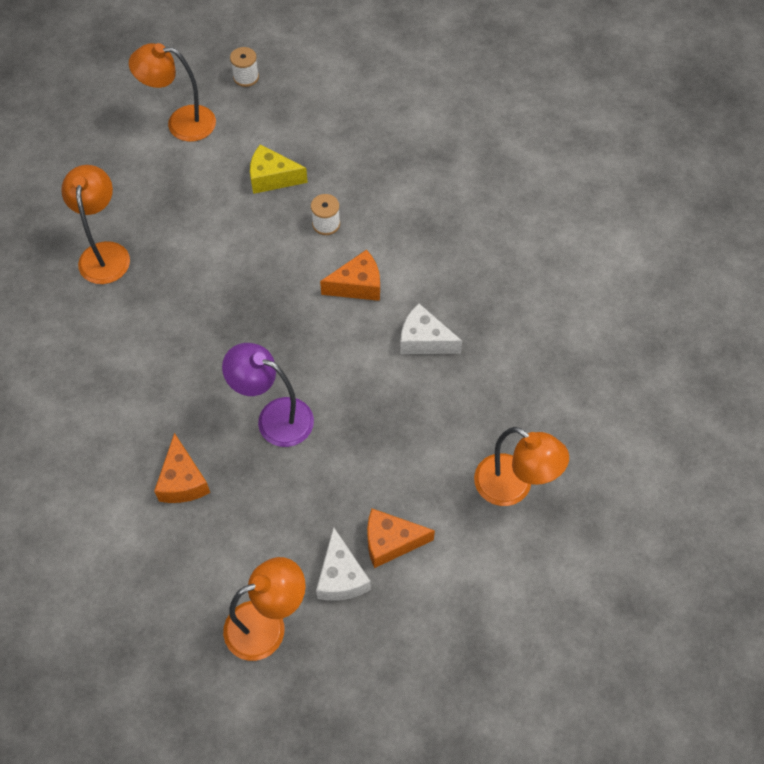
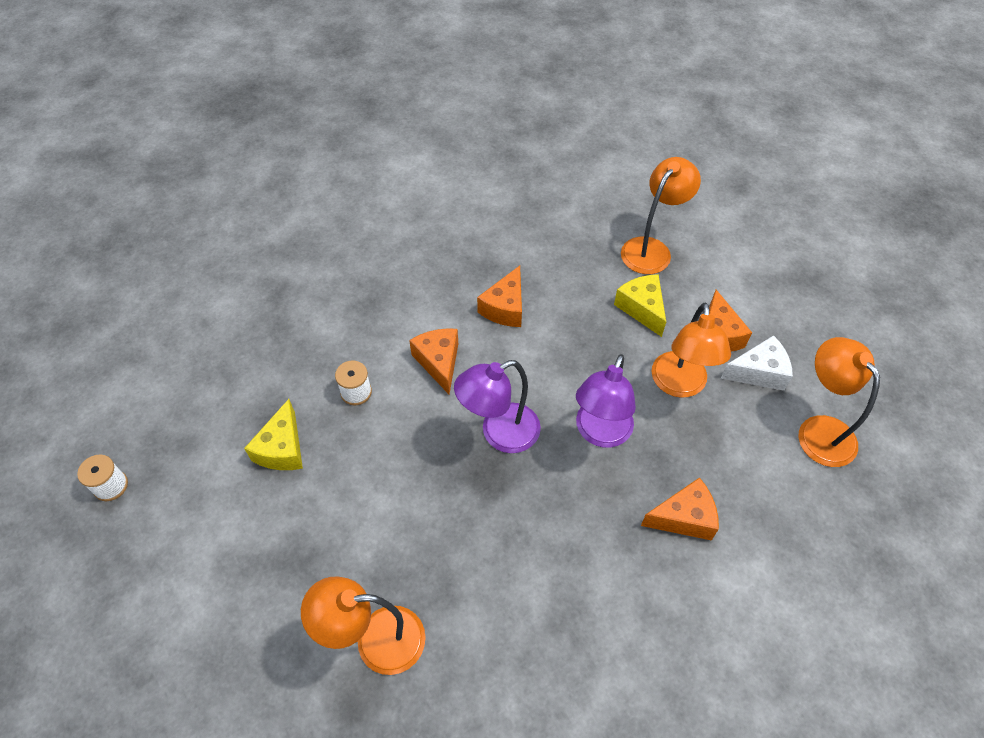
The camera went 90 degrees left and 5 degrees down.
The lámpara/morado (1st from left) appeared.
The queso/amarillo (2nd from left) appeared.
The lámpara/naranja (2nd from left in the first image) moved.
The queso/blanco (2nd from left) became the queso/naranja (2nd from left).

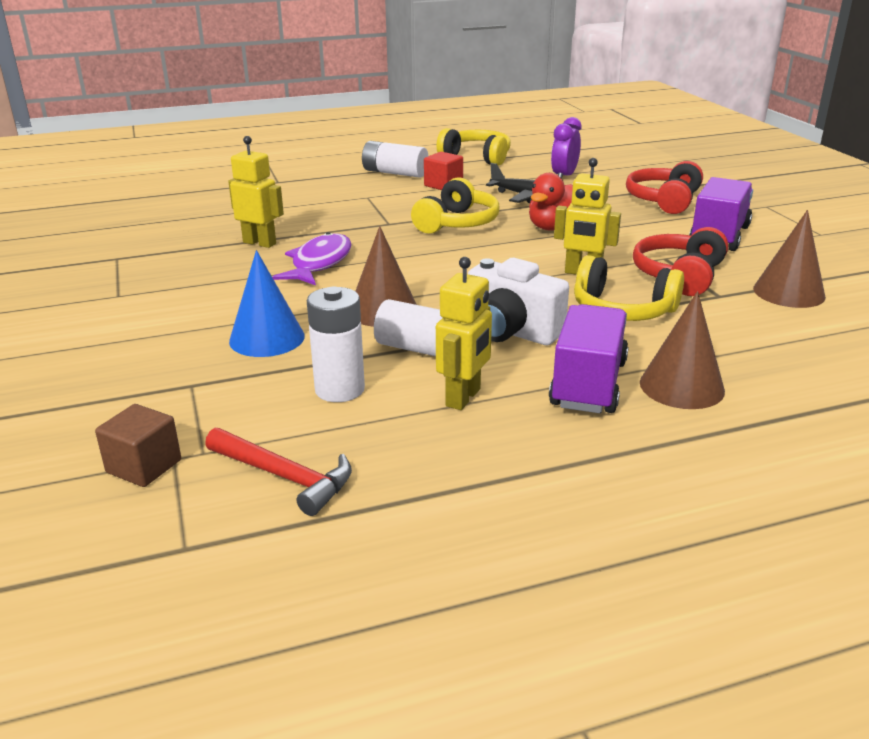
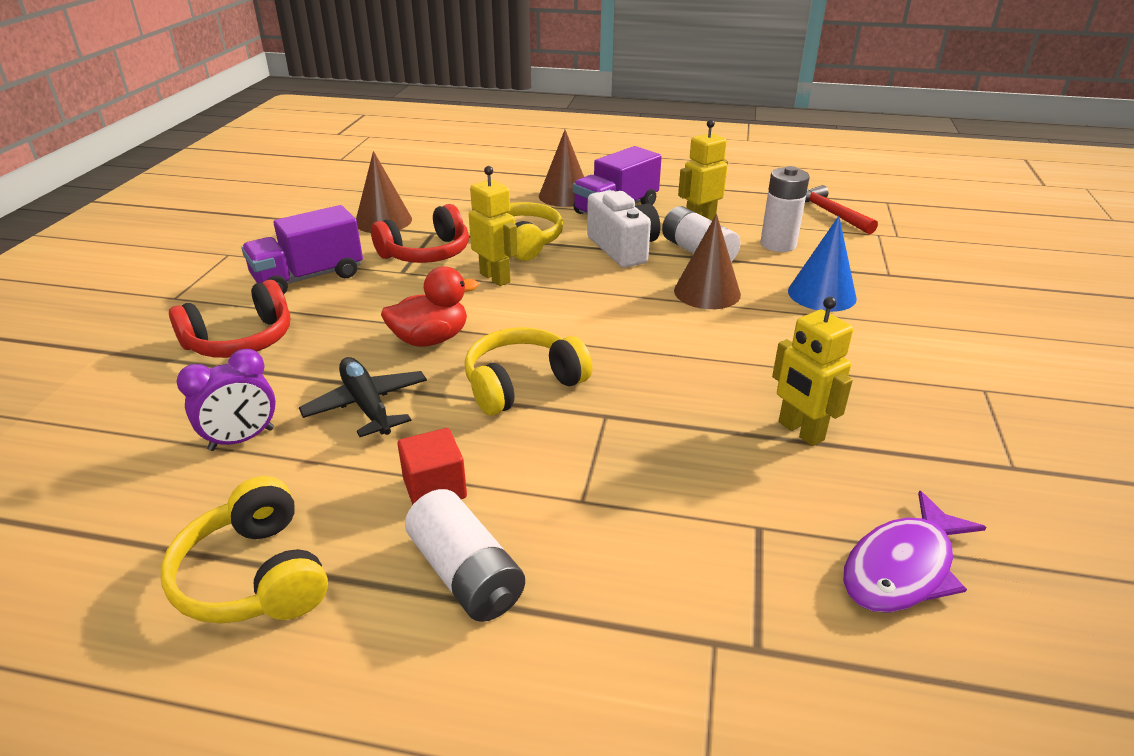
The camera went 150 degrees left and 5 degrees up.
The cubo/marrón disappeared.
The pez/morado moved.

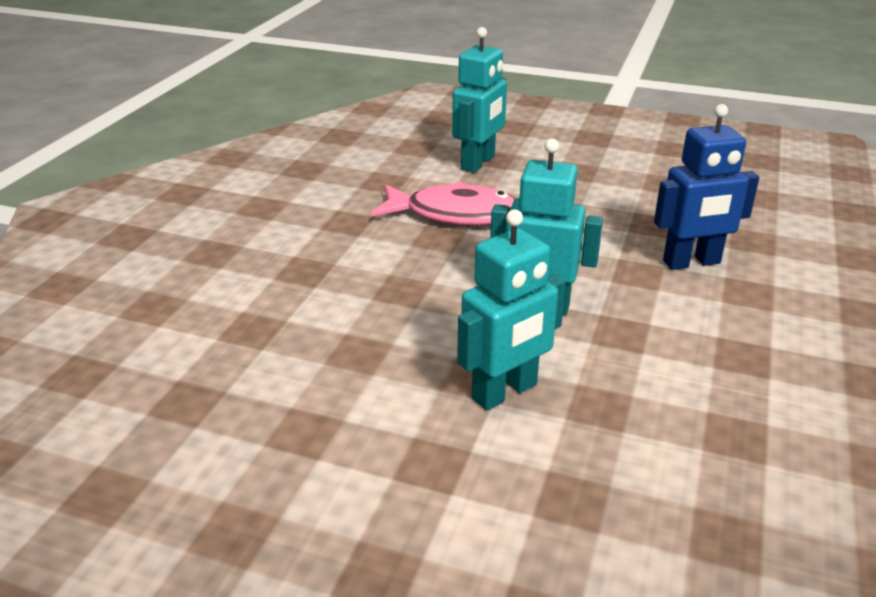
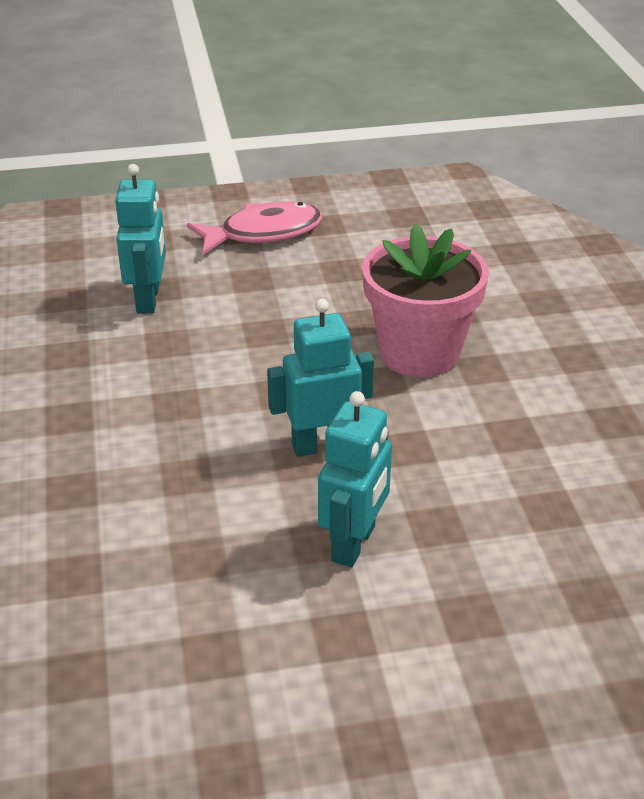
The camera went 30 degrees left and 5 degrees up.
The pez/rosa moved.
The robot/azul was replaced by the maceta/rosa.

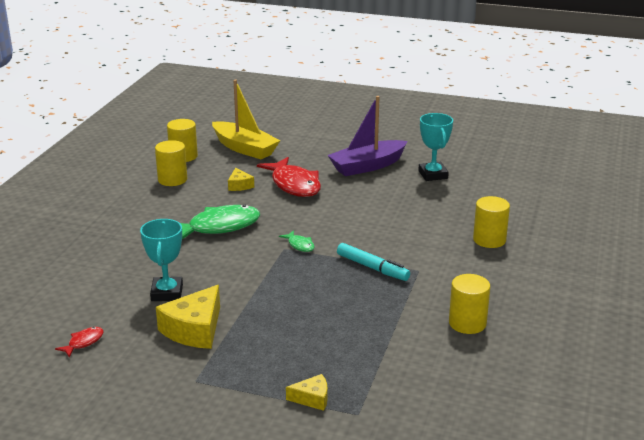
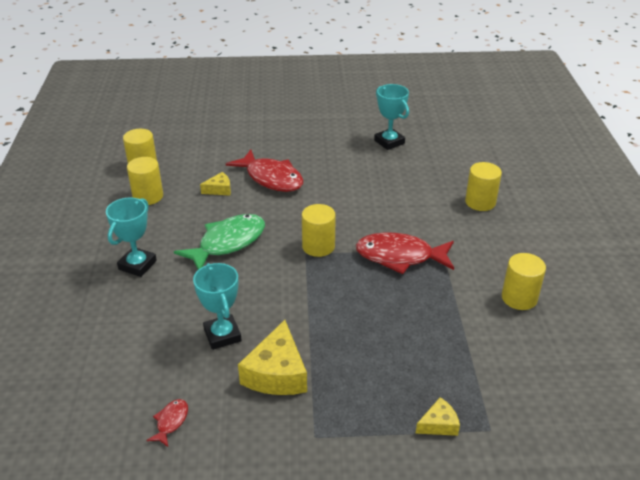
The camera went 20 degrees left and 10 degrees up.
The barco/amarillo disappeared.
The barco/morado disappeared.
The trofeo/turquesa (1st from left) appeared.
The pez/verde (2nd from left) was replaced by the cilindro/amarillo (3rd from left).
The rotulador/turquesa was replaced by the pez/rojo (3rd from left).
The queso/amarillo (2nd from left in the first image) turned 75 degrees counterclockwise.

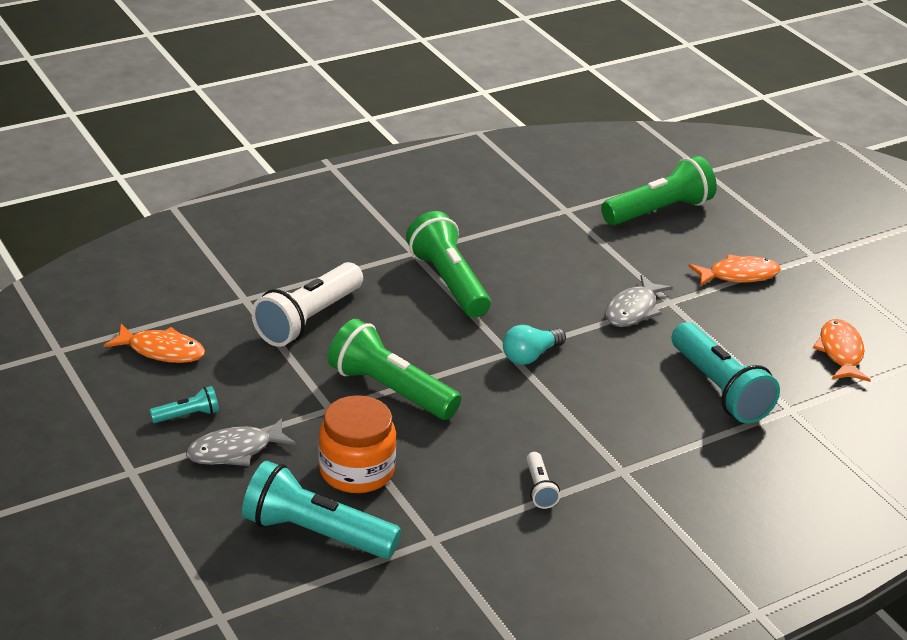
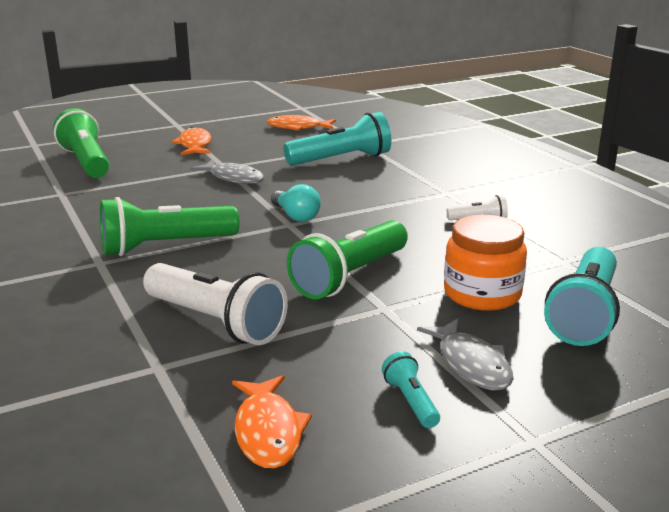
The camera went 85 degrees left and 10 degrees down.
The pez/naranja (1st from left in the first image) turned 150 degrees clockwise.

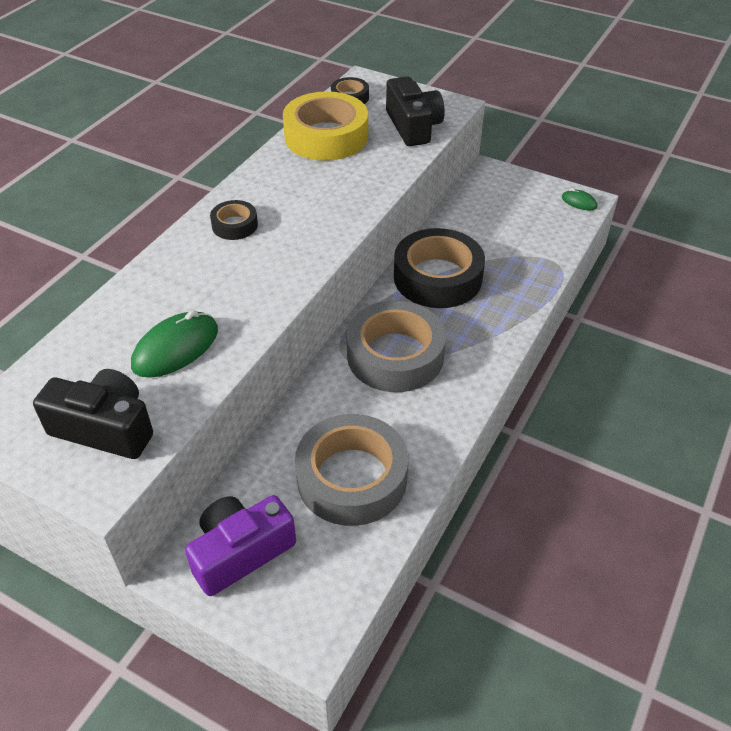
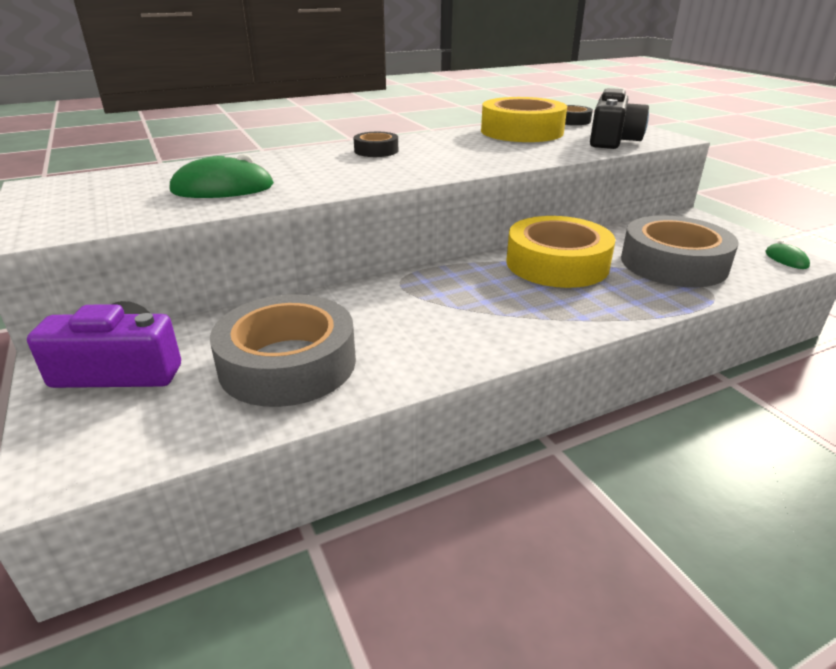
The camera went 35 degrees right and 15 degrees down.
The cámara/negro (1st from left) disappeared.
The cinta adhesiva/gris (2nd from left) moved.
The cinta adhesiva/negro (3rd from left) became the cinta adhesiva/amarillo (2nd from left).

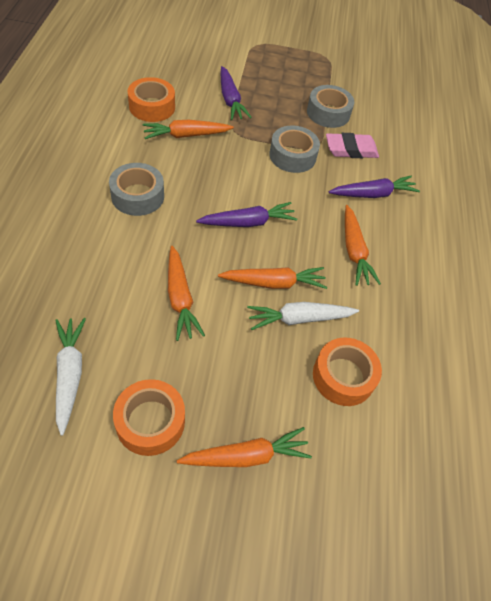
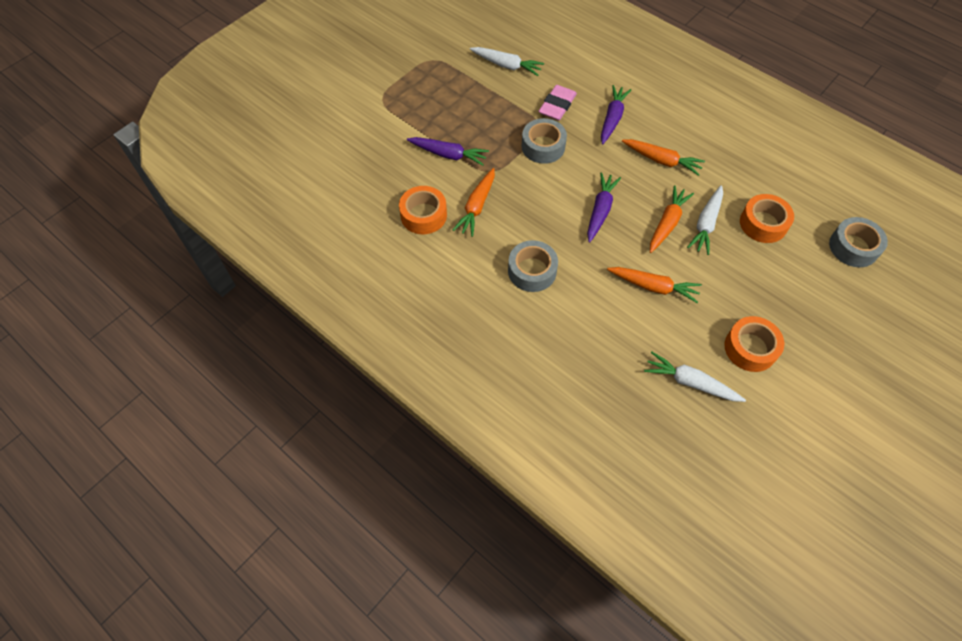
The camera went 50 degrees left and 5 degrees up.
The zanahoria/naranja (3rd from left) disappeared.
The zanahoria/blanco (1st from left) appeared.
The cinta adhesiva/gris (3rd from left) moved.

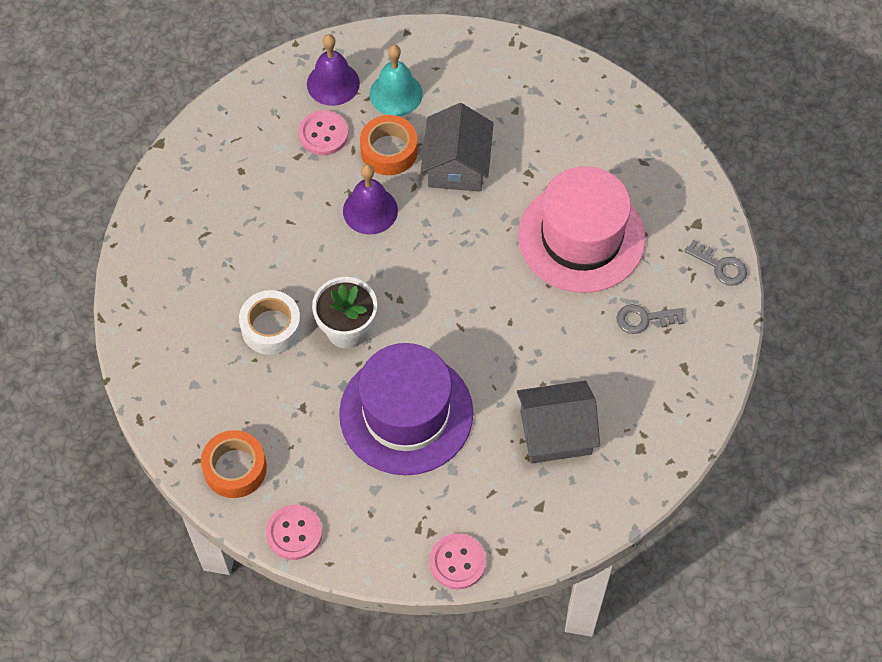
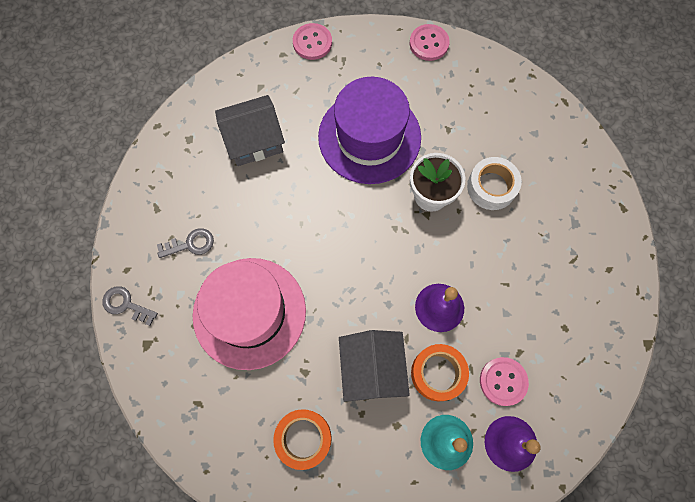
The camera went 170 degrees right and 10 degrees up.
The cinta adhesiva/naranja (1st from left) moved.

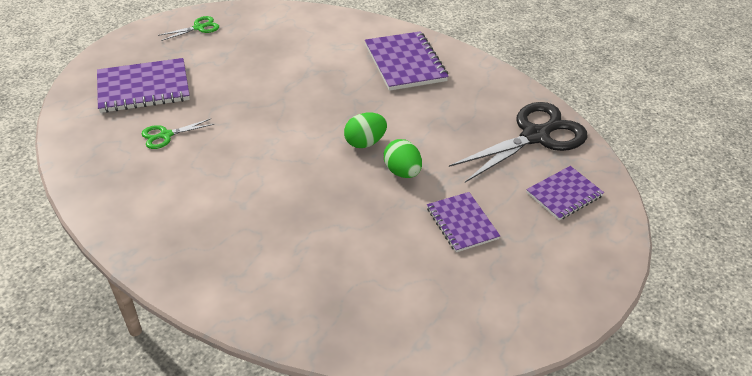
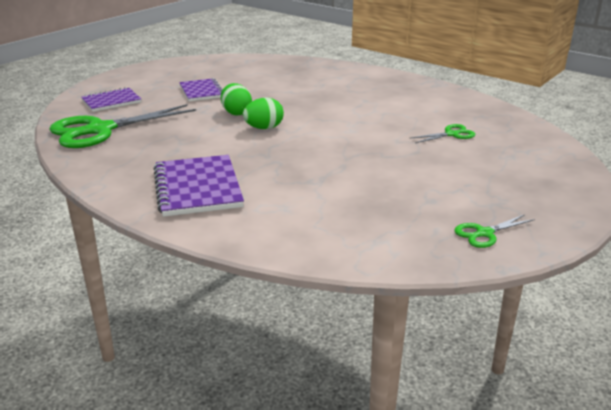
The camera went 175 degrees left and 15 degrees down.
The cuaderno/morado (1st from left) disappeared.
The tijeras/negro became the tijeras/verde (1st from left).

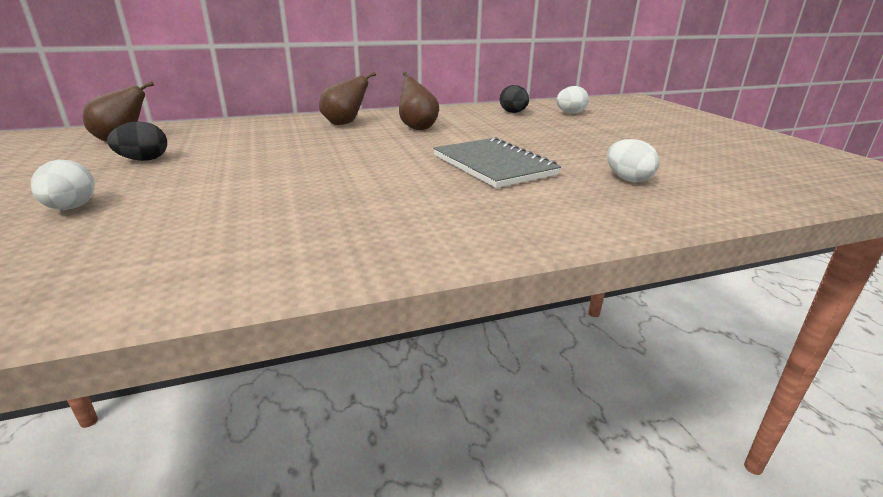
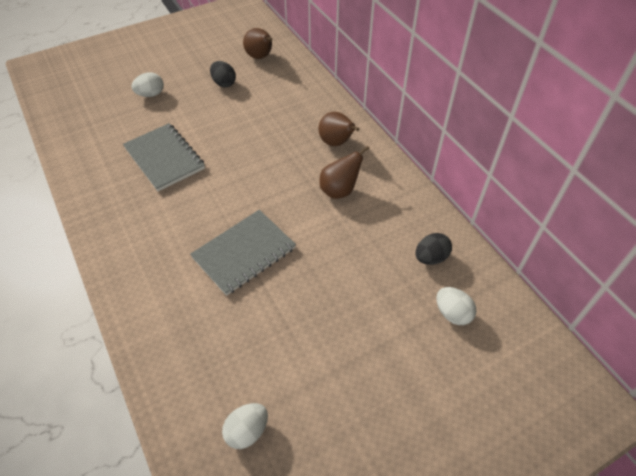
The camera went 80 degrees right and 25 degrees up.
The cuaderno/gris (1st from left) appeared.
The huevo/blanco (3rd from left in the first image) moved.

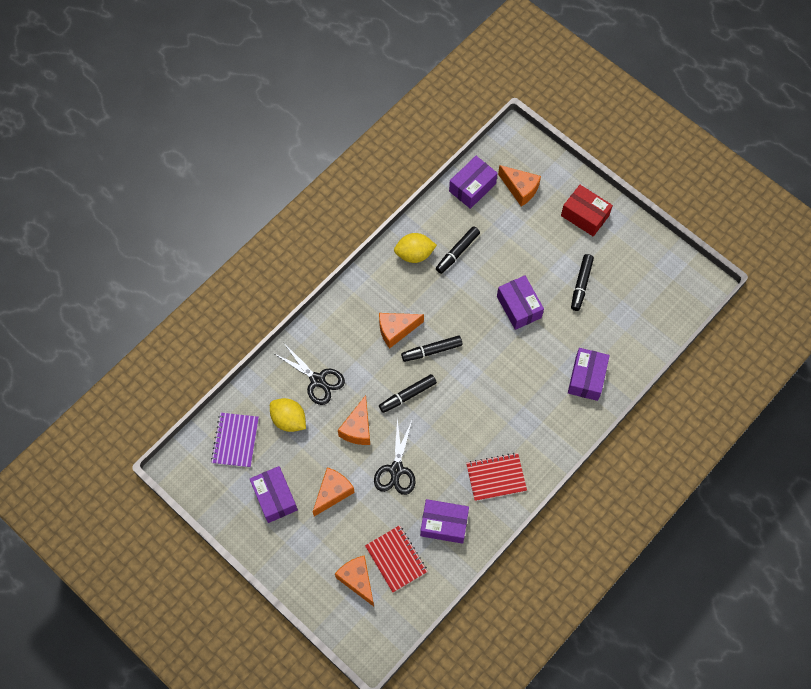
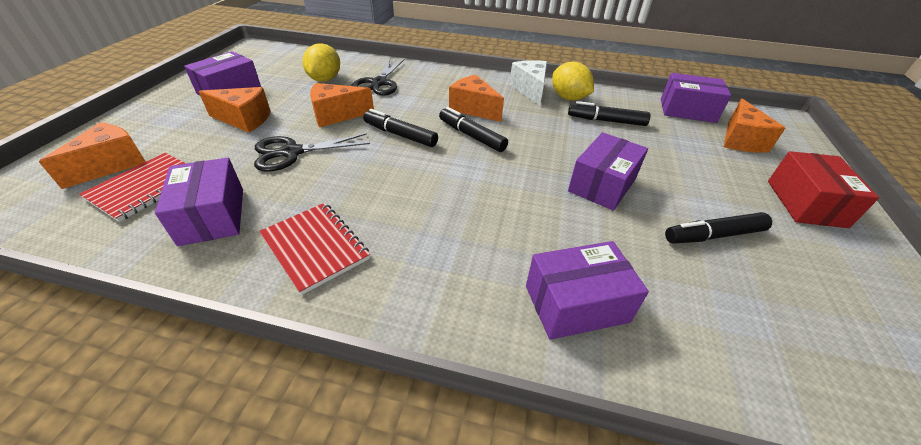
The camera went 60 degrees right and 25 degrees down.
The cuaderno/morado disappeared.
The queso/blanco appeared.

